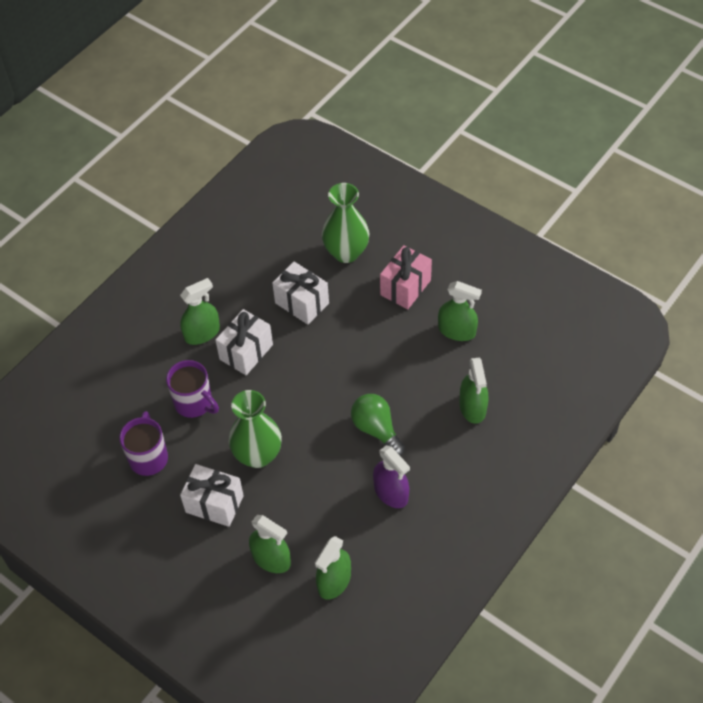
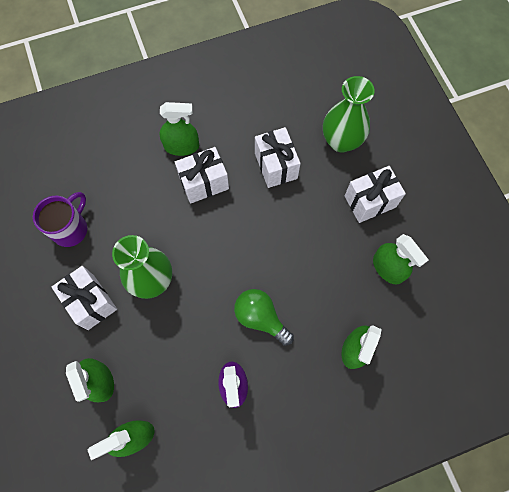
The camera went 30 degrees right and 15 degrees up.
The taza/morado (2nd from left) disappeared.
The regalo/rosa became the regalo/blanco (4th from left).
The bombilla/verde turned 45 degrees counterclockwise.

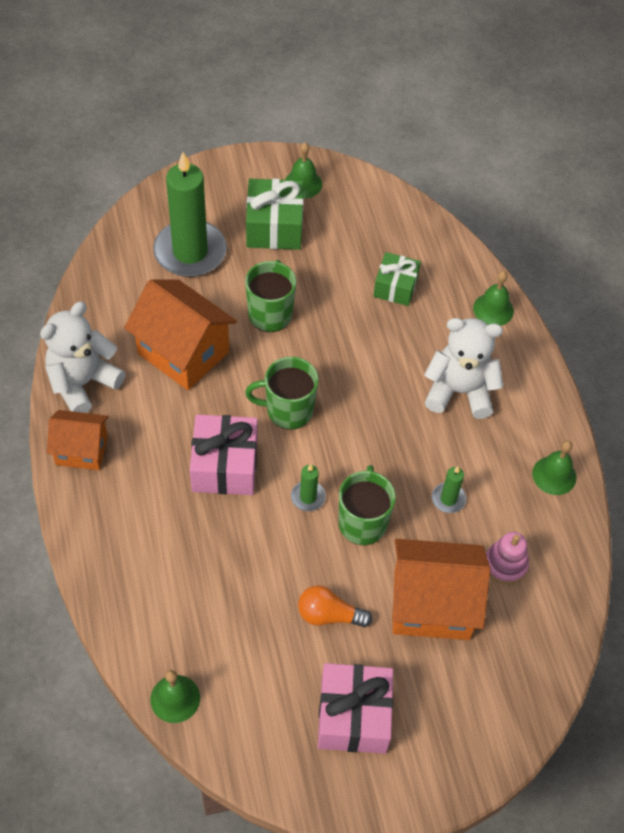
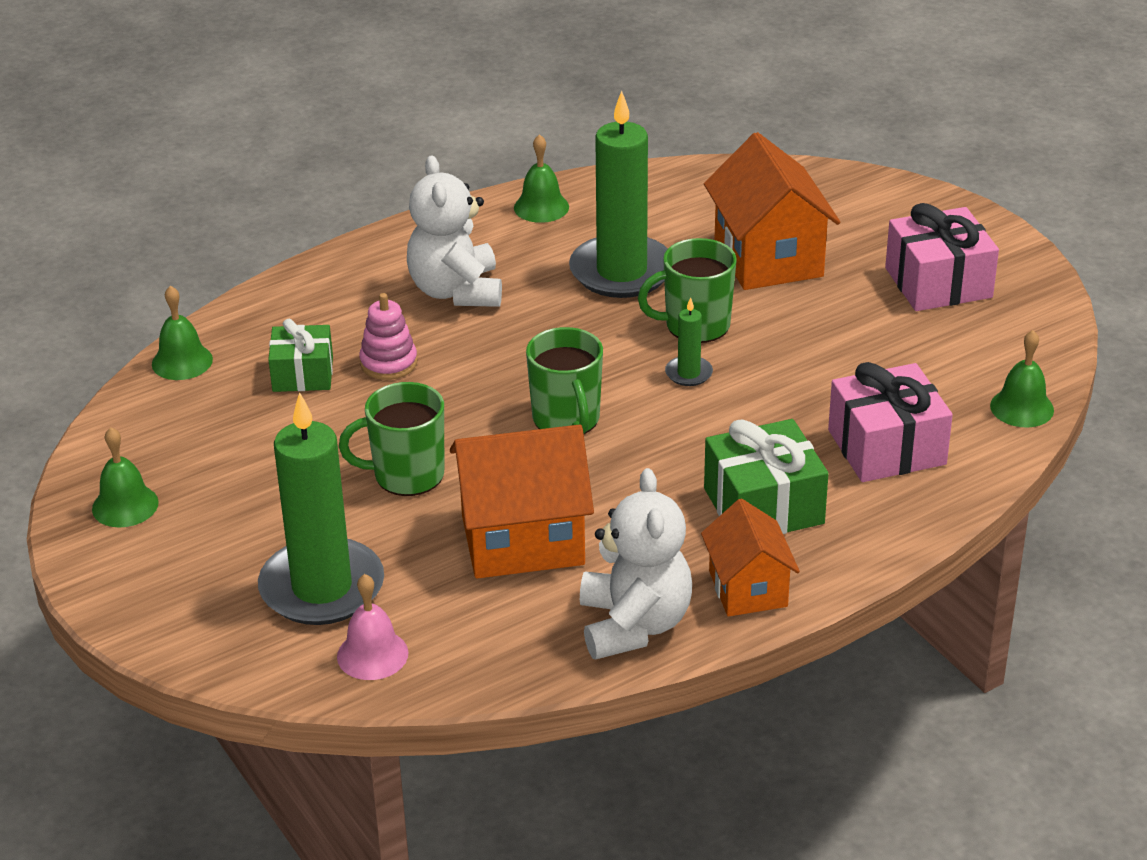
The camera went 105 degrees left and 20 degrees down.
The bombilla/naranja disappeared.
The campana/rosa appeared.
The regalo/rosa (1st from left) moved.
The regalo/verde (1st from left in the first image) moved.
The campana/verde (3rd from left in the first image) moved.
The juguete apilable/rosa moved.
The osito/blanco (1st from left in the first image) turned 120 degrees counterclockwise.
The casa/naranja (2nd from left in the first image) turned 60 degrees clockwise.
The vela/verde (3rd from left in the first image) changed to 2.35 times the size.

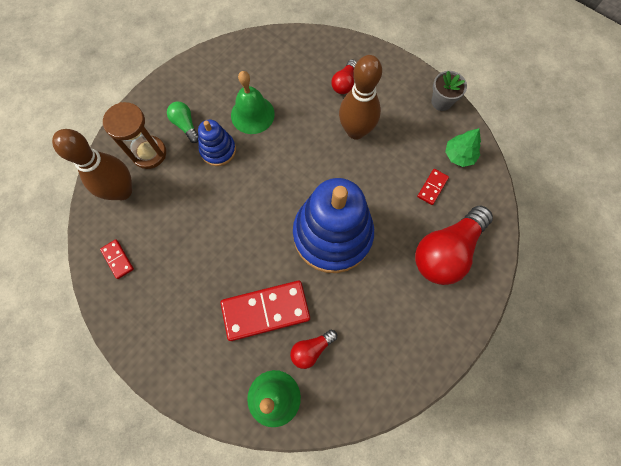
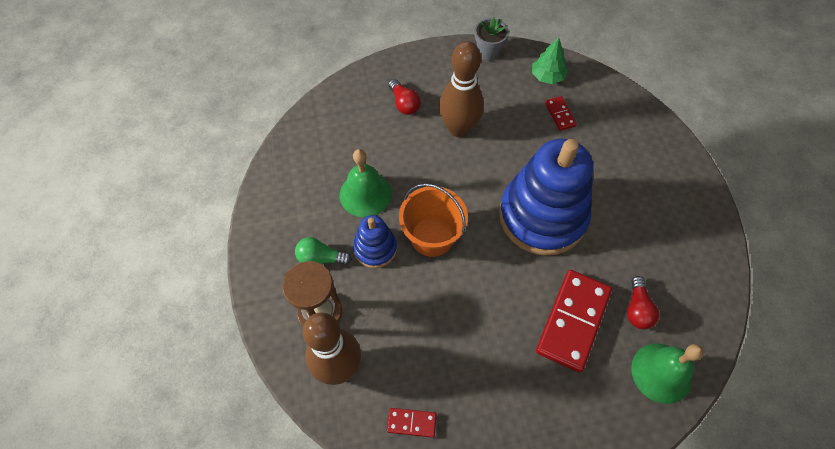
The camera went 50 degrees left and 10 degrees down.
The bombilla/rojo (3rd from left) disappeared.
The balde/naranja appeared.

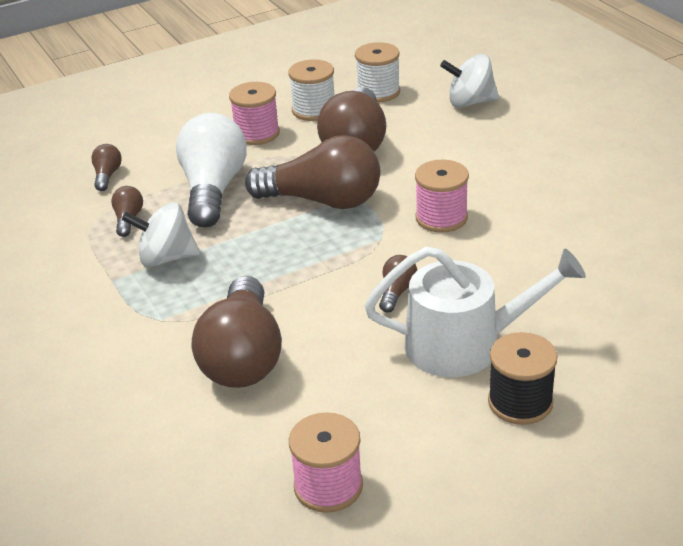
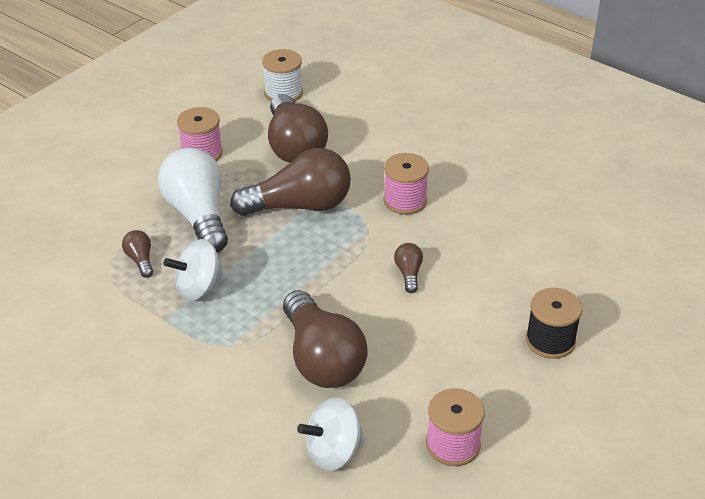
The camera went 25 degrees left and 5 degrees up.
The bombilla/marrón (1st from left) disappeared.
The carrete/blanco (1st from left) disappeared.
The regadera/blanco disappeared.
The peonza/blanco (2nd from left) moved.

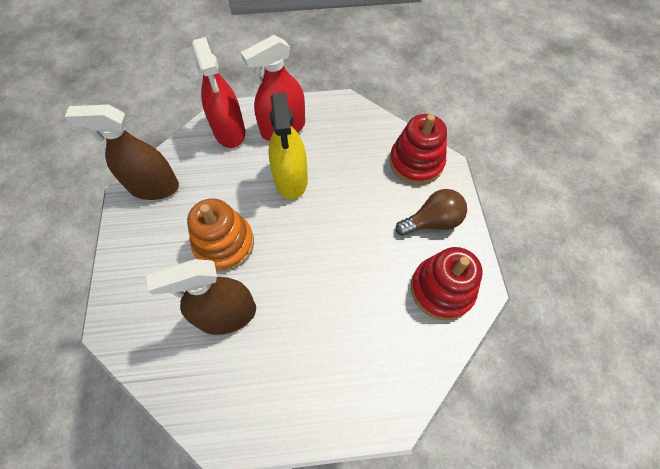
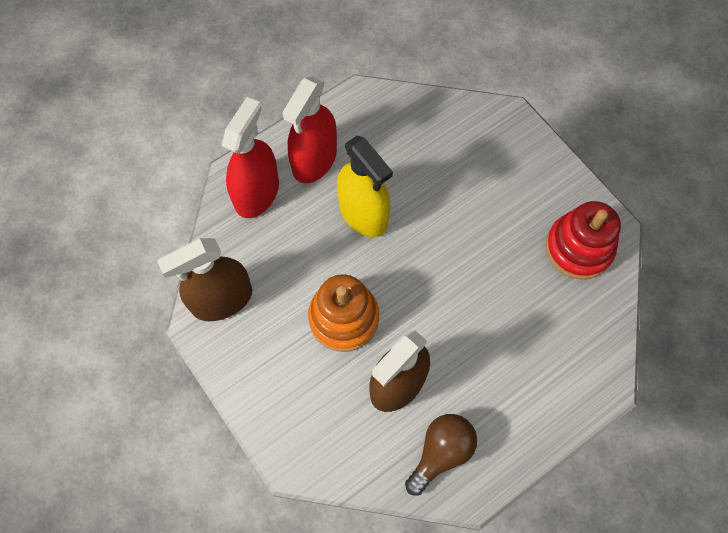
The camera went 30 degrees left and 5 degrees up.
The juguete apilable/rojo (1st from left) disappeared.
The bombilla/marrón moved.
The pulverizador/rojo (1st from left) turned 105 degrees counterclockwise.

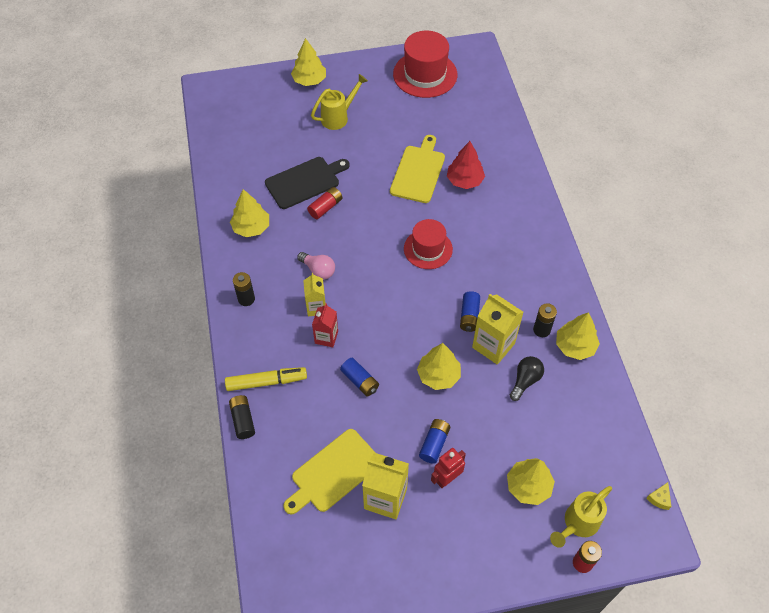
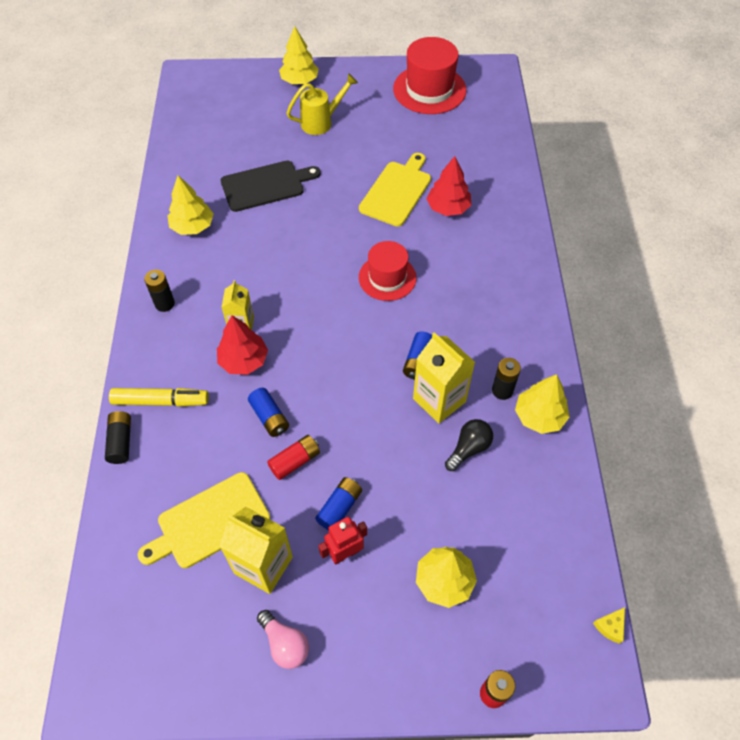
The camera went 10 degrees right and 0 degrees up.
The árbol/amarillo (3rd from left) disappeared.
The regadera/amarillo (2nd from left) disappeared.
The bombilla/rosa moved.
The pila/rojo (1st from left) moved.
The cartón de leche/rojo was replaced by the árbol/rojo (1st from left).

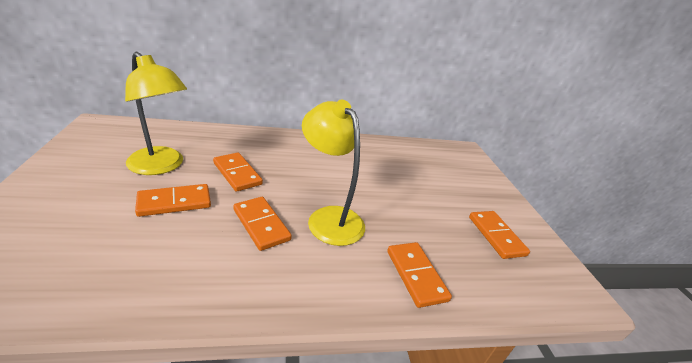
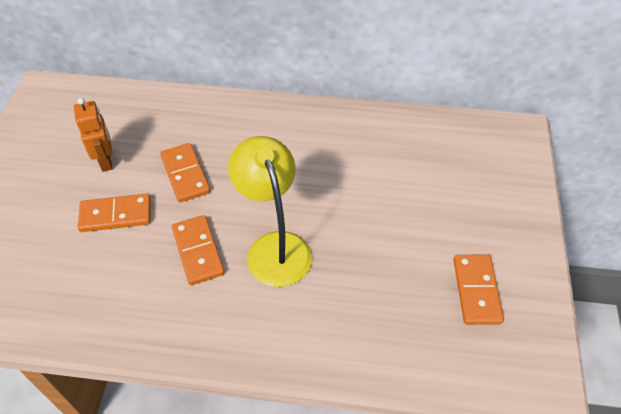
The camera went 20 degrees right and 20 degrees up.
The ficha de dominó/naranja (4th from left) disappeared.
The lámpara/amarillo (1st from left) was replaced by the robot/naranja.

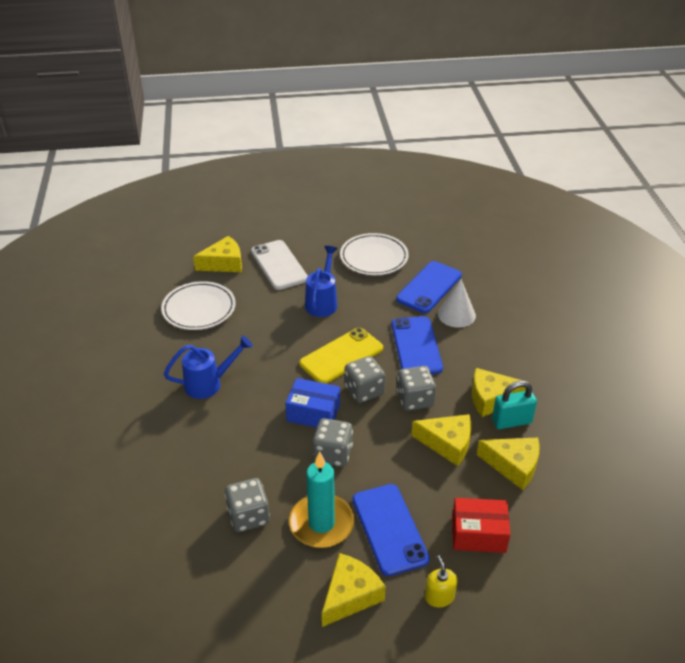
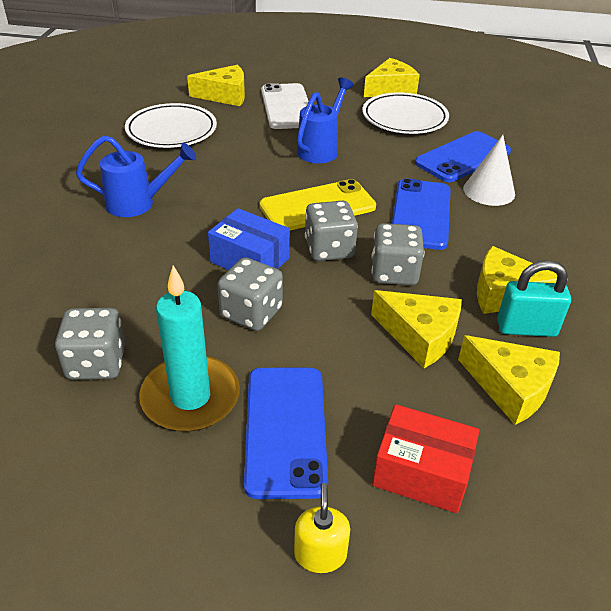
The camera went 15 degrees right and 0 degrees up.
The queso/amarillo (2nd from left) moved.

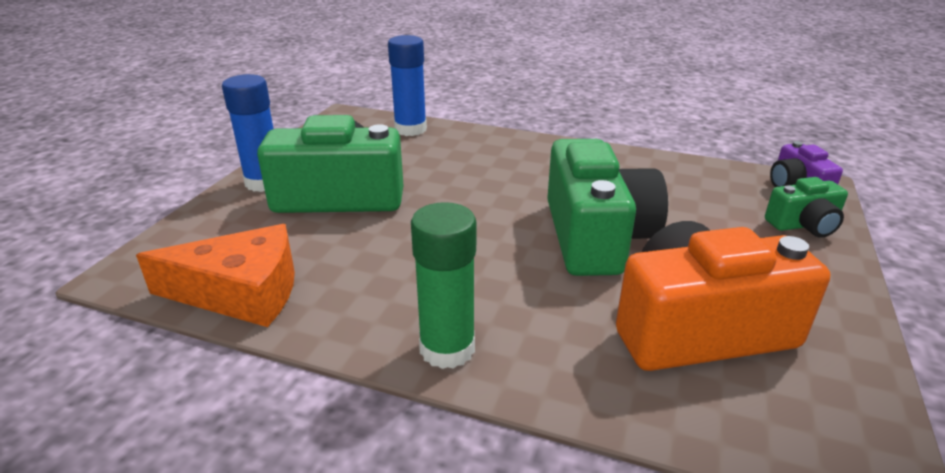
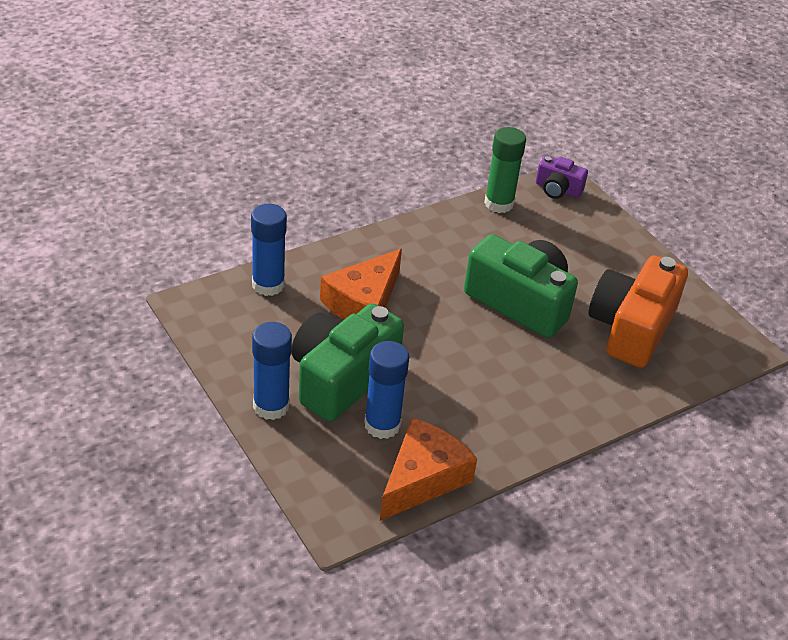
The camera went 55 degrees left and 10 degrees up.
The cámara/verde (3rd from left) disappeared.
The queso/naranja (1st from left) appeared.
The barra de pegamento/azul (3rd from left) appeared.
The barra de pegamento/verde moved.

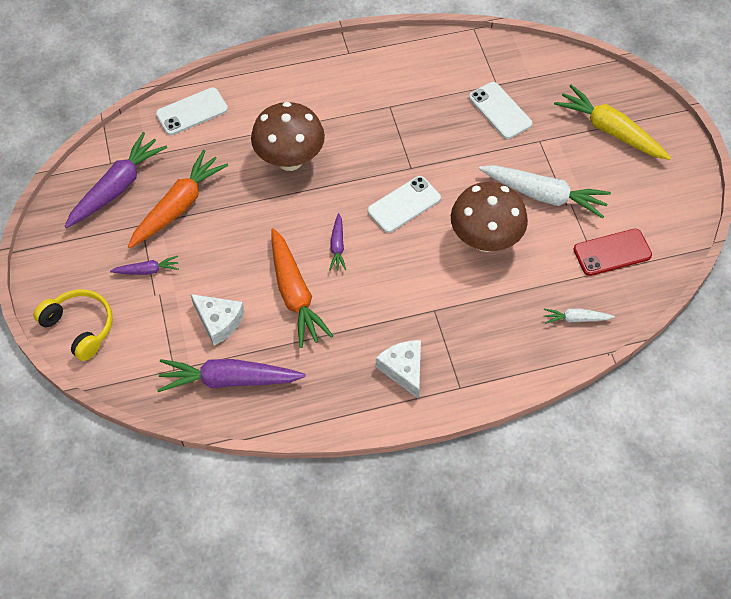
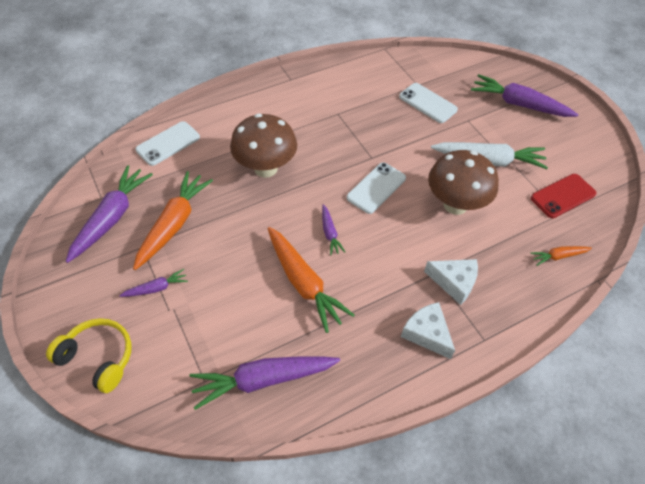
The camera went 15 degrees left and 5 degrees down.
The queso/blanco (1st from left in the first image) moved.
The zanahoria/blanco (2nd from left) became the zanahoria/naranja (3rd from left).
The zanahoria/amarillo became the zanahoria/morado (5th from left).

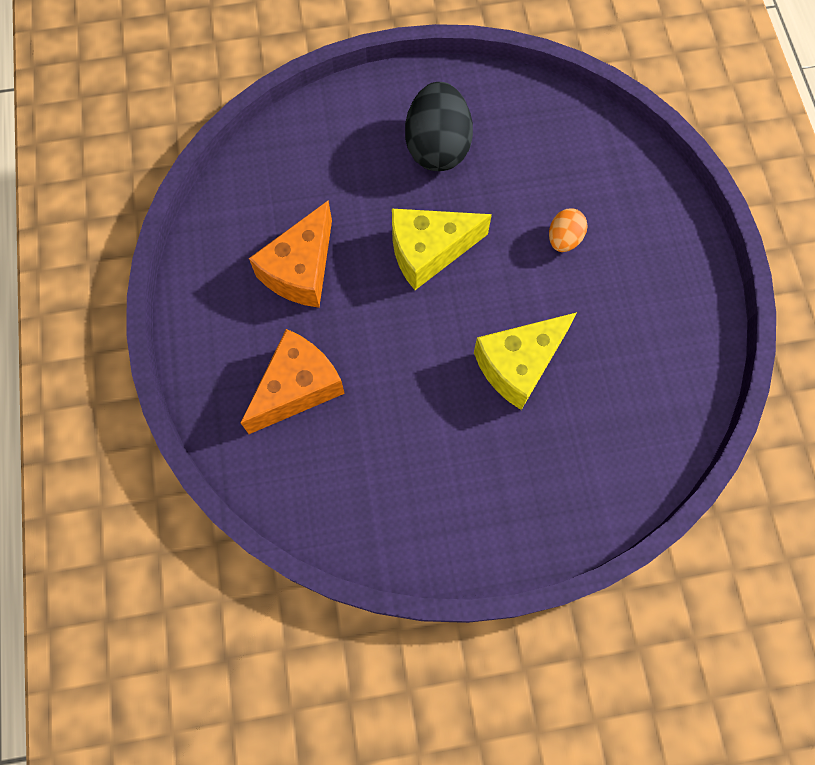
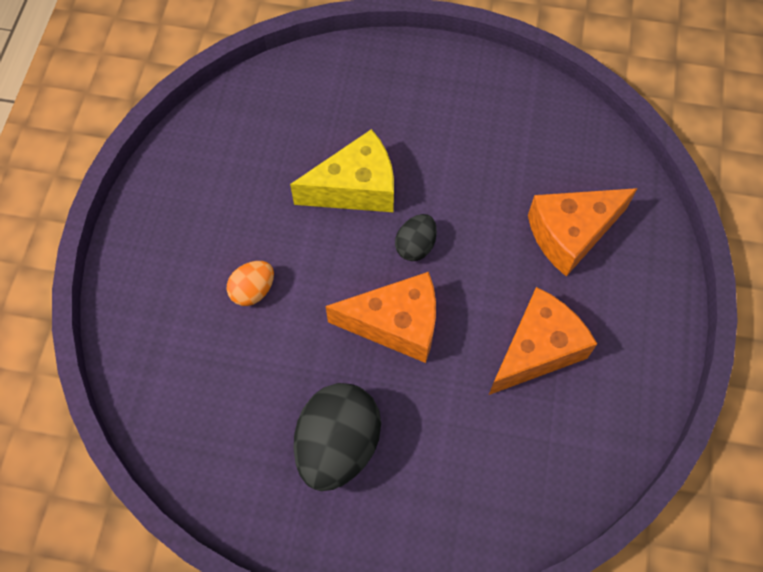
The camera went 160 degrees left and 5 degrees down.
The huevo/negro (2nd from left) appeared.
The queso/amarillo (1st from left) became the queso/naranja (1st from left).

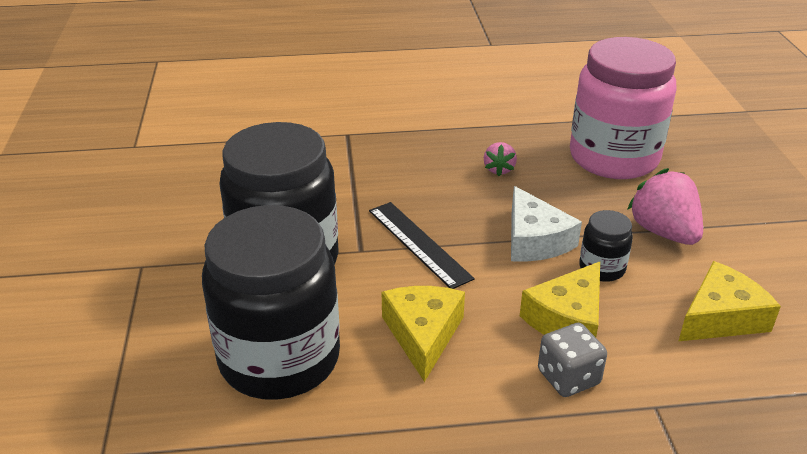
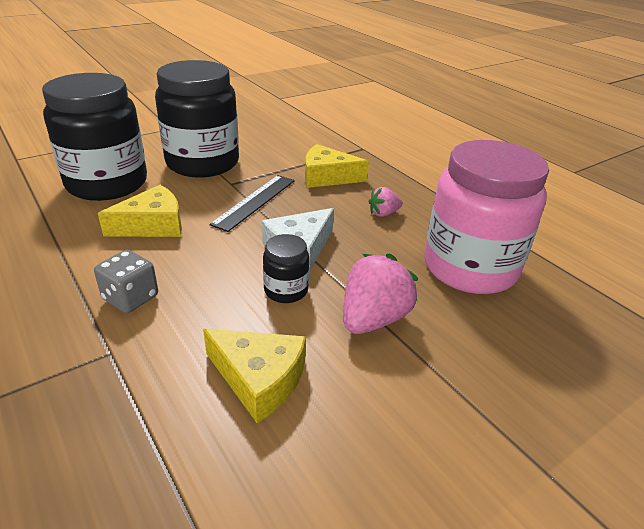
The camera went 60 degrees right and 0 degrees up.
The queso/amarillo (2nd from left in the first image) moved.

